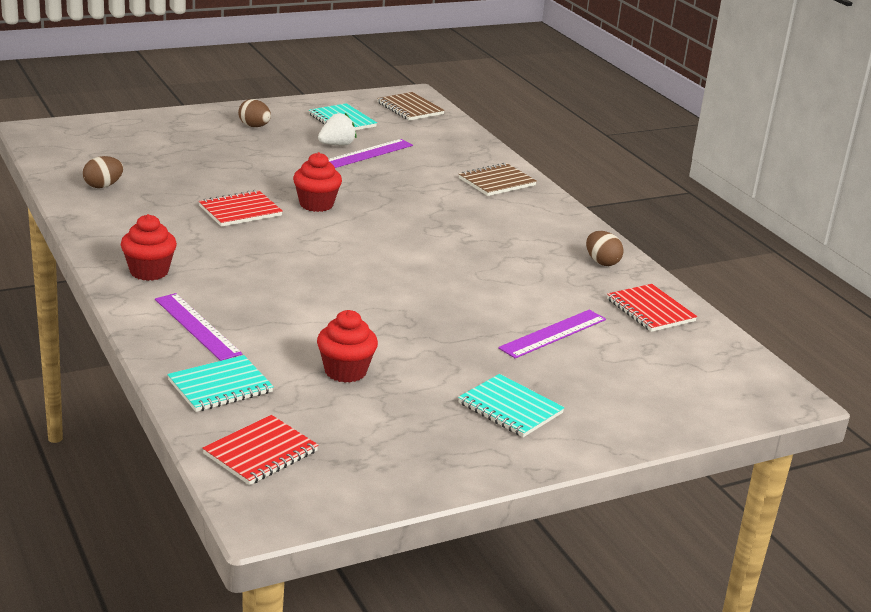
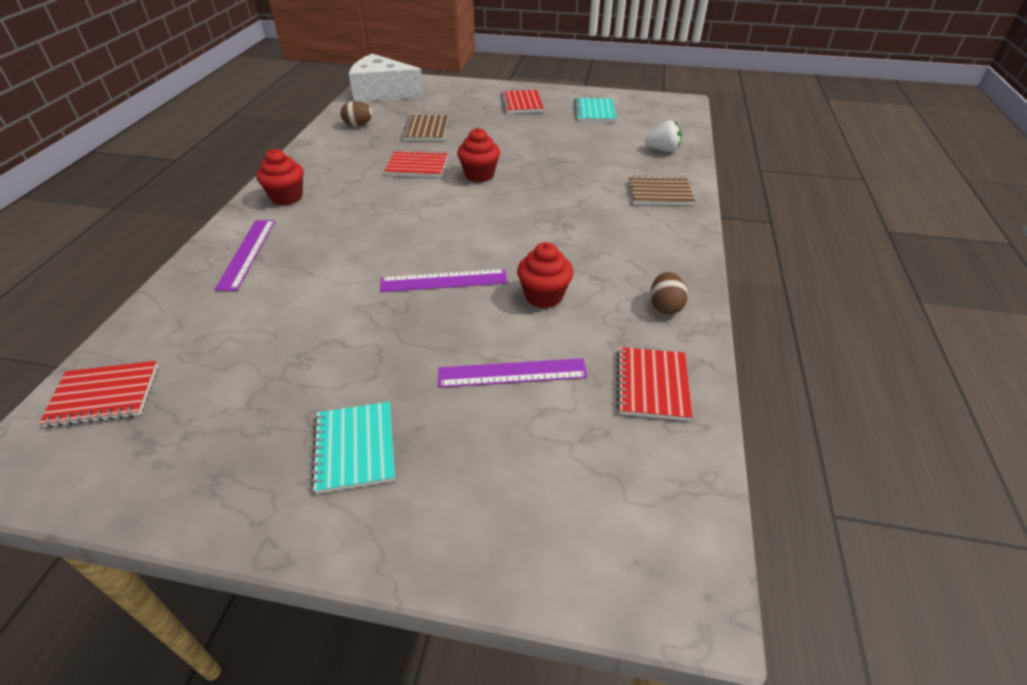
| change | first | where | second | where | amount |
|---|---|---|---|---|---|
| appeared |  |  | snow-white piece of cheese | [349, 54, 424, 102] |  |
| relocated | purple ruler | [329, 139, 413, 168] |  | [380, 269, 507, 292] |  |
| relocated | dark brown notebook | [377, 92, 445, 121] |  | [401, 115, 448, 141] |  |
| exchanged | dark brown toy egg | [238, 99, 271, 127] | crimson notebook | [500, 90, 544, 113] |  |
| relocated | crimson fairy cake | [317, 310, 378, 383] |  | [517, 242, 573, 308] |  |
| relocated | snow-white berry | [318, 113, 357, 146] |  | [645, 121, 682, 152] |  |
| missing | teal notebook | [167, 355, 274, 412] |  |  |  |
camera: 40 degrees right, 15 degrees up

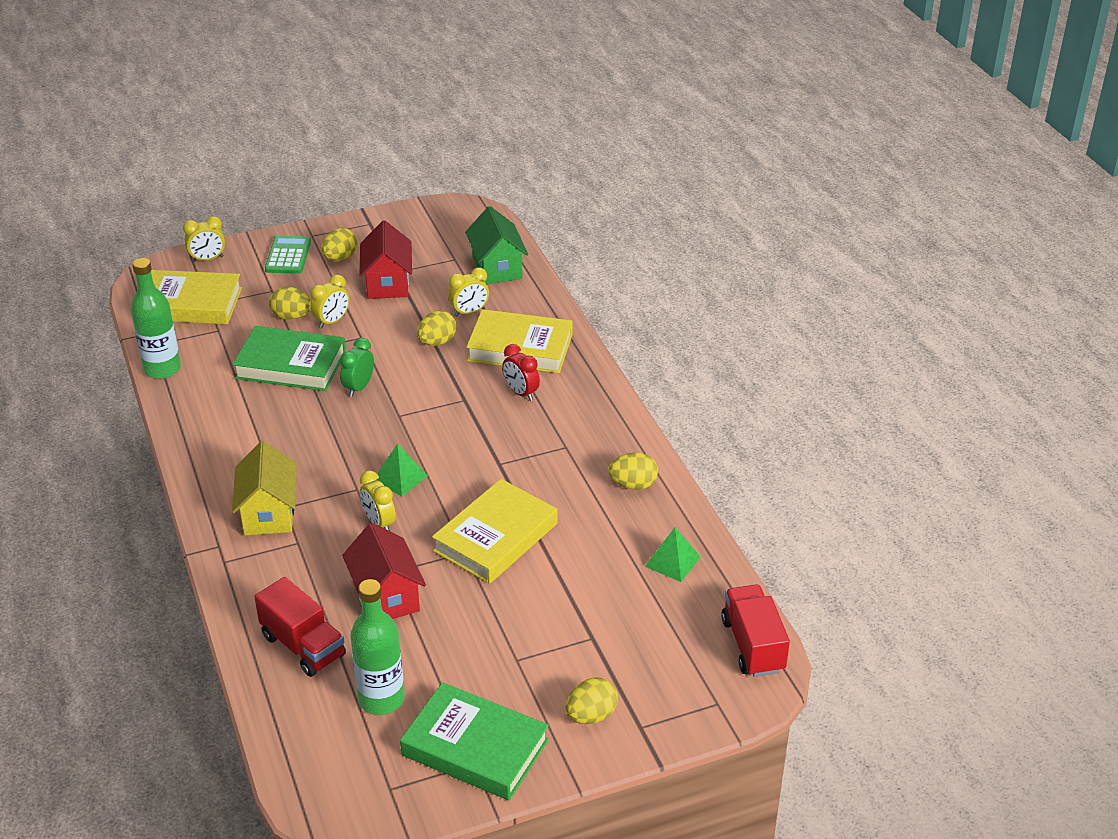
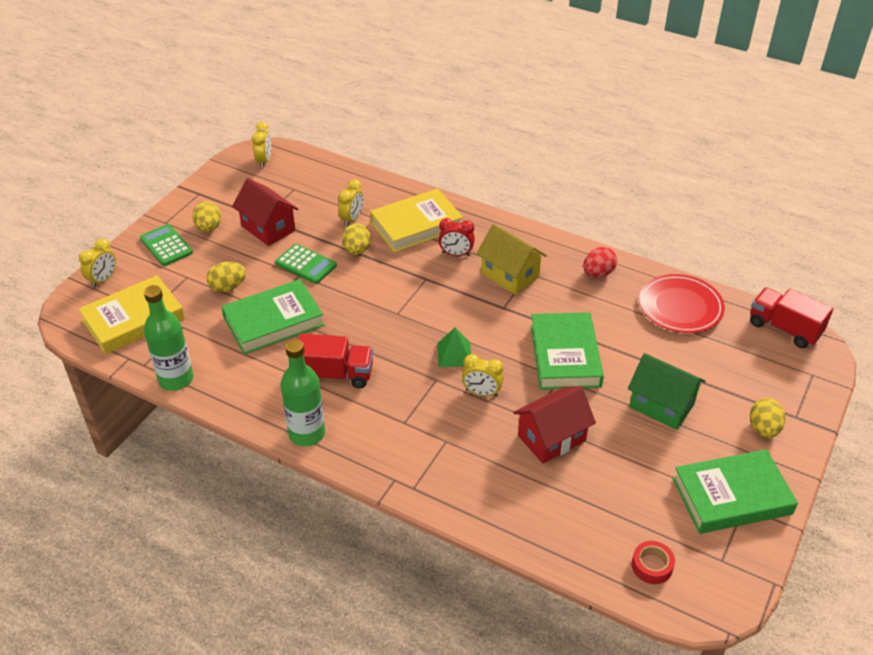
| change | first | where | second | where | amount |
|---|---|---|---|---|---|
| relocated | bright yellow clock | [310, 275, 349, 329] |  | [252, 122, 271, 168] |  |
| appeared |  |  | emerald pocket calculator | [275, 244, 337, 284] |  |
| relocated | emerald drink bottle | [350, 579, 405, 715] |  | [280, 339, 325, 446] |  |
| relocated | crimson toy truck | [254, 577, 346, 677] |  | [298, 333, 373, 388] |  |
| relocated | bright yellow toy house | [232, 441, 297, 535] |  | [476, 224, 547, 295] |  |
| spun | crimson toy house | [342, 523, 426, 619] |  | [513, 386, 596, 464] | 60 degrees counterclockwise |
| colour | bright yellow hardback | [432, 479, 557, 584] | emerald hardback | [531, 312, 604, 390] |  |
| colour | bright yellow toy egg | [608, 452, 658, 490] | crimson toy egg | [583, 247, 617, 278] |  |
| relocated | emerald toy house | [465, 206, 528, 284] |  | [628, 353, 706, 430] |  |
| appeared |  |  | crimson sticky tape | [632, 541, 675, 584] |  |
| exchanged | emerald solid pyramid | [645, 527, 700, 582] | crimson flat dish | [639, 274, 725, 333] |  |
| missing | emerald clock | [340, 338, 374, 397] |  |  |  |
camera: 40 degrees left, 5 degrees up

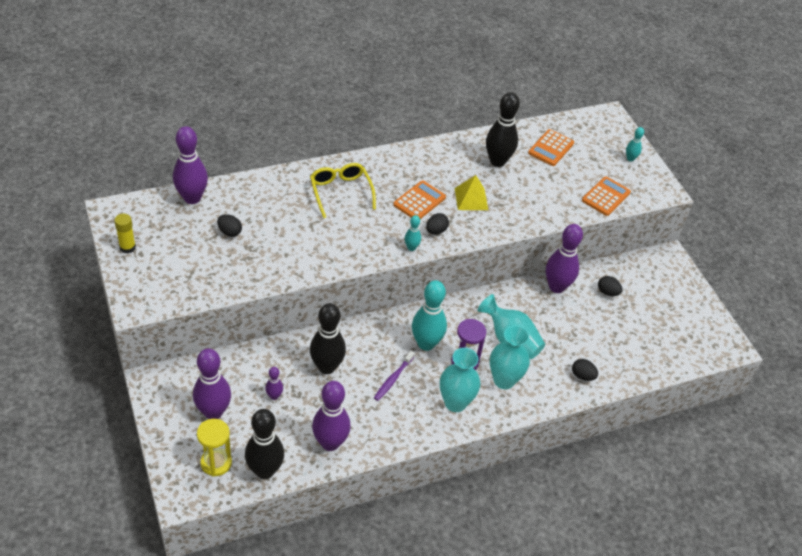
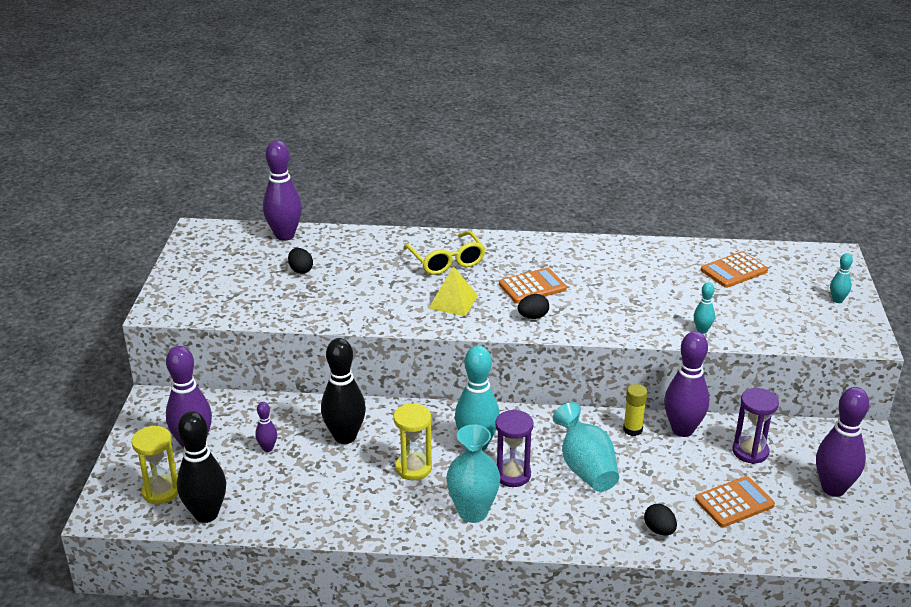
| change | first | where | second | where | amount |
|---|---|---|---|---|---|
| exchanged | purple dental brush | [374, 351, 415, 401] | bright yellow sand timer | [394, 404, 432, 480] |  |
| spun | bright yellow eyeglasses | [310, 163, 376, 219] |  | [403, 231, 486, 275] | 150 degrees clockwise |
| relocated | bright yellow solid pyramid | [455, 175, 488, 210] |  | [428, 266, 478, 316] |  |
| relocated | bright yellow stick of glue | [114, 214, 136, 253] |  | [623, 384, 647, 436] |  |
| relocated | teal bowling pin | [405, 215, 421, 251] |  | [694, 282, 715, 334] |  |
| relocated | orange pocket calculator | [582, 176, 631, 216] |  | [695, 476, 775, 527] |  |
| exchanged | jet-black toy egg | [598, 276, 623, 296] | purple sand timer | [732, 388, 779, 464] |  |
| relocated | purple bowling pin | [312, 381, 351, 451] |  | [816, 387, 869, 497] |  |
| missing | jet-black bowling pin | [486, 92, 520, 167] |  |  |  |
| missing | teal tall vase | [490, 325, 530, 389] |  |  |  |
camera: 30 degrees right, 15 degrees down

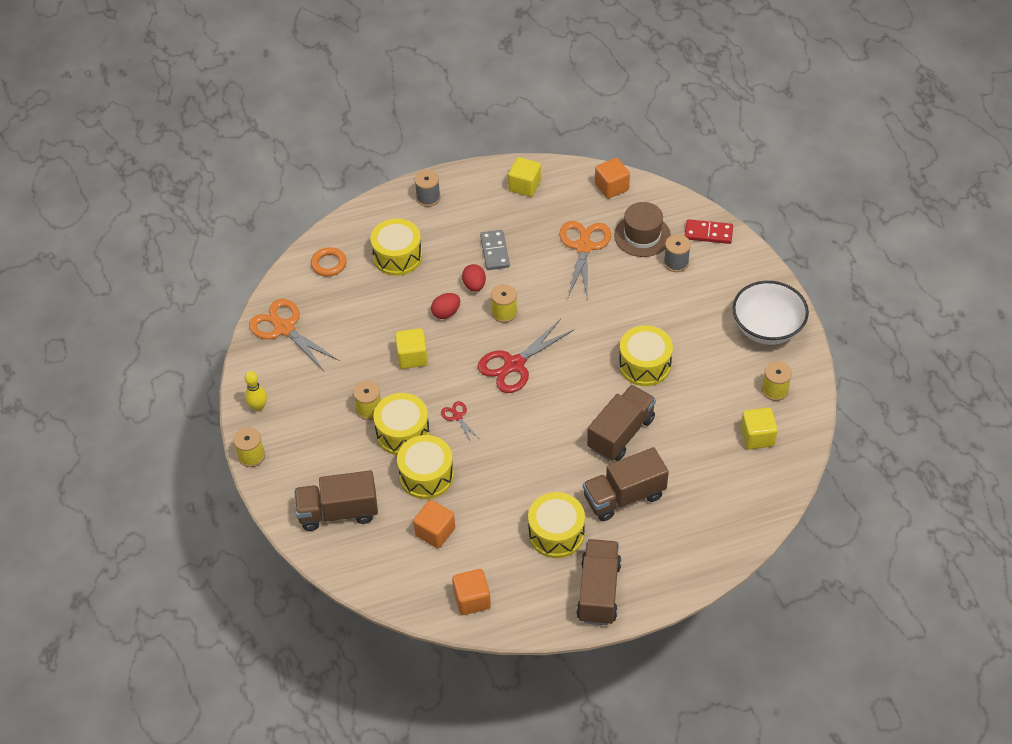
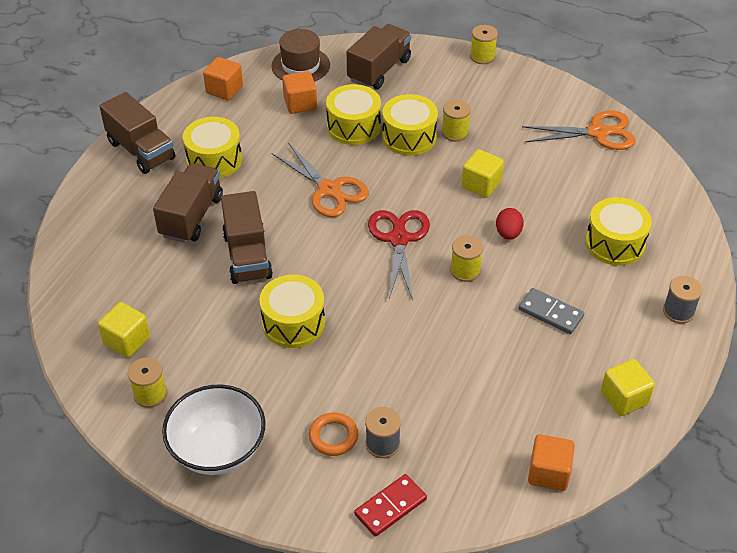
| change | first | where | second | where | amount |
|---|---|---|---|---|---|
| relocated | dark brown tall hat | [614, 202, 671, 257] |  | [272, 29, 330, 82] |  |
| relocated | orange shears | [559, 221, 611, 300] |  | [272, 143, 369, 217] |  |
| relocated | orange torus | [311, 247, 347, 276] |  | [309, 412, 358, 456] |  |
| missing | bright yellow bowling pin | [245, 371, 267, 412] |  |  |  |
| missing | crimson shears | [441, 401, 478, 442] |  |  |  |
| missing | crimson toy egg | [462, 264, 486, 292] |  |  |  |
camera: 130 degrees right, 5 degrees down

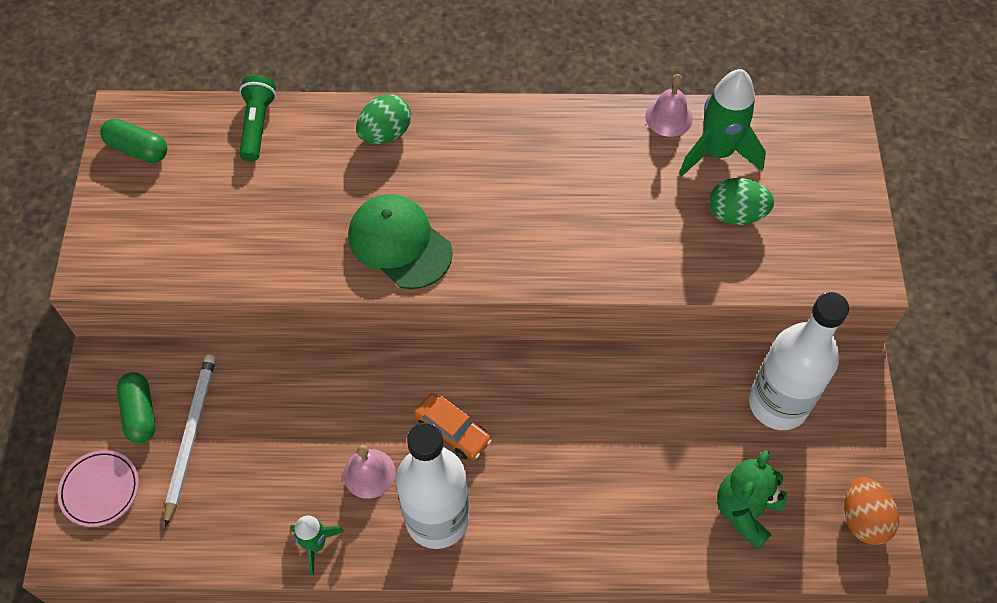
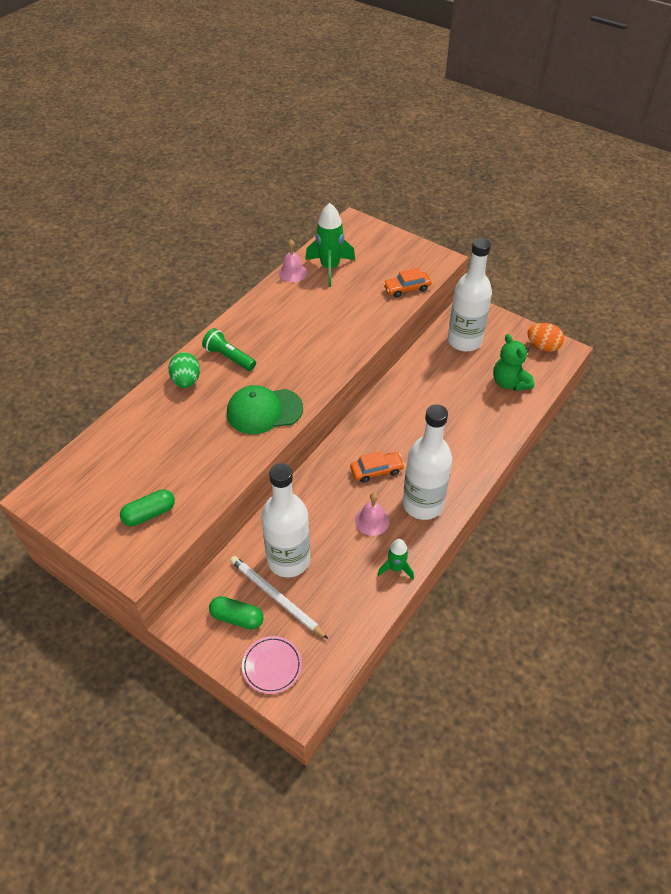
| change | first | where | second | where | amount |
|---|---|---|---|---|---|
| relocated | emerald pill shape | [100, 119, 167, 163] |  | [120, 489, 175, 526] |  |
| relocated | emerald flashlight | [239, 75, 276, 162] |  | [202, 328, 256, 371] |  |
| appeared |  |  | snow-white drink bottle | [261, 463, 310, 577] |  |
| appeared |  |  | orange car | [383, 268, 431, 298] |  |
| missing | emerald toy egg | [709, 178, 774, 225] |  |  |  |
camera: 55 degrees left, 10 degrees down

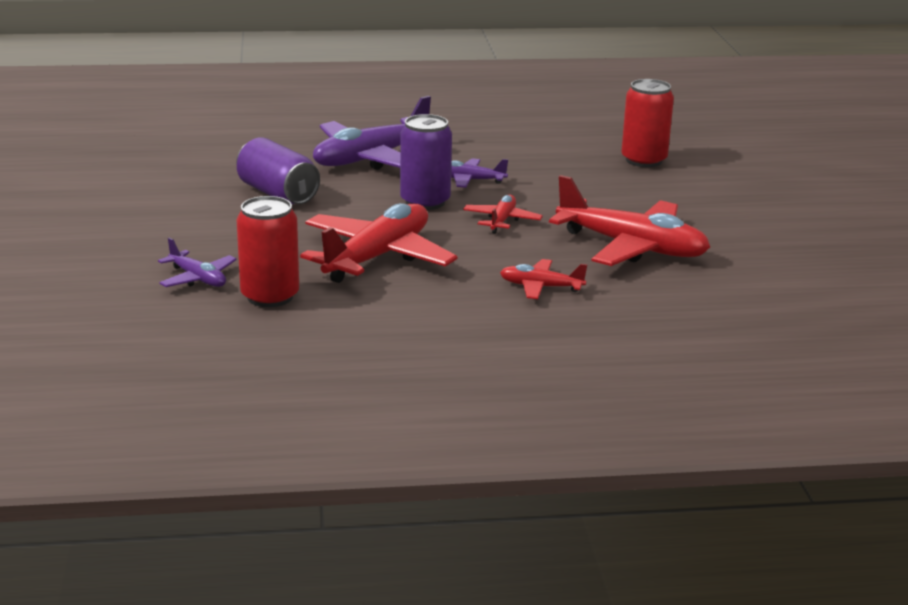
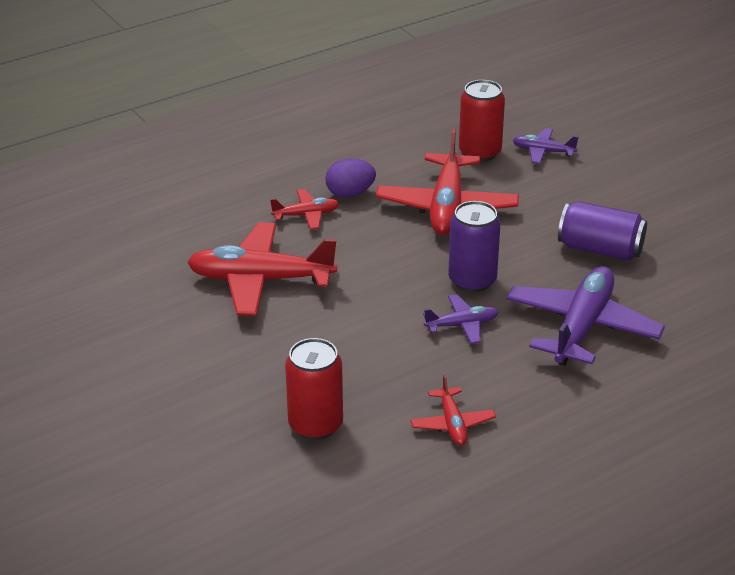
| change | first | where | second | where | amount |
|---|---|---|---|---|---|
| appeared |  |  | purple toy egg | [325, 158, 376, 197] |  |
| relocated | crimson plane | [463, 195, 543, 234] |  | [411, 374, 496, 445] |  |
camera: 155 degrees right, 10 degrees up

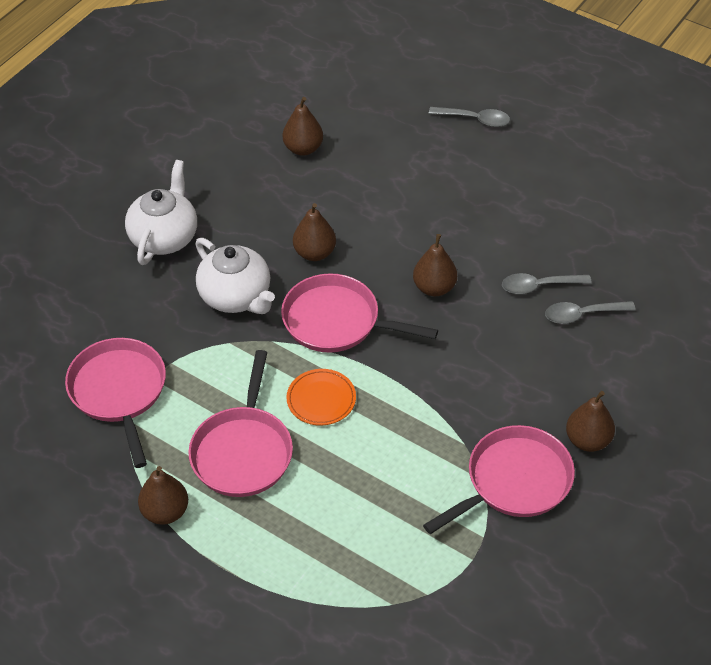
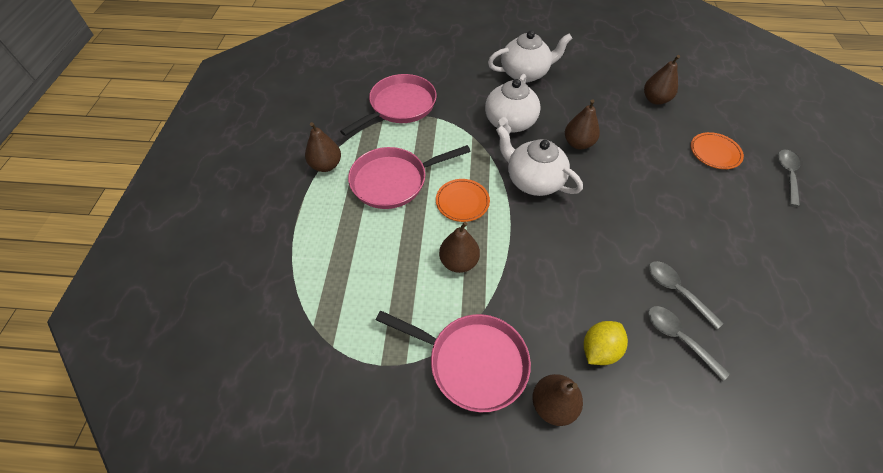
| change | first | where | second | where | amount |
|---|---|---|---|---|---|
| relocated | dark brown pear | [413, 234, 457, 296] |  | [439, 222, 480, 273] |  |
| exchanged | pink skillet | [281, 273, 438, 353] | snow-white china teapot | [496, 125, 583, 196] |  |
| appeared |  |  | bright yellow toy lemon | [584, 321, 628, 365] |  |
| appeared |  |  | orange flat dish | [691, 132, 744, 169] |  |
| spun | gray tablespoon | [429, 107, 510, 127] |  | [778, 150, 800, 207] | 150 degrees counterclockwise |
camera: 60 degrees right, 5 degrees up

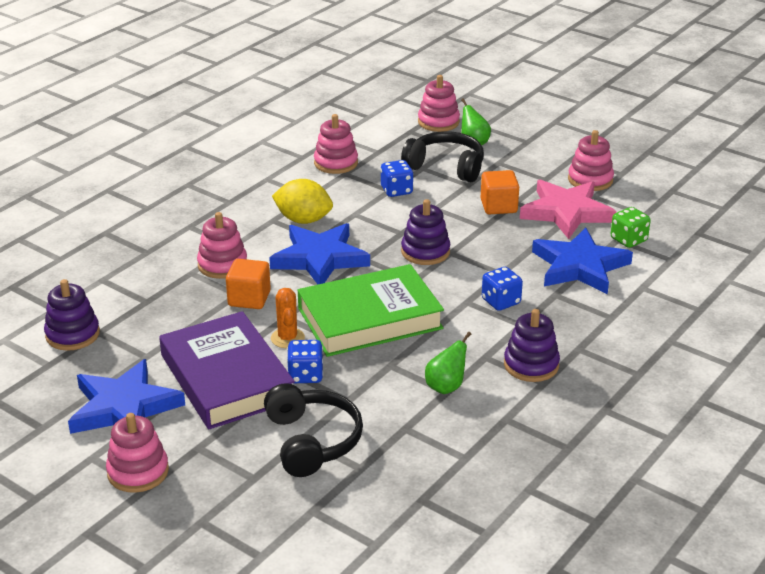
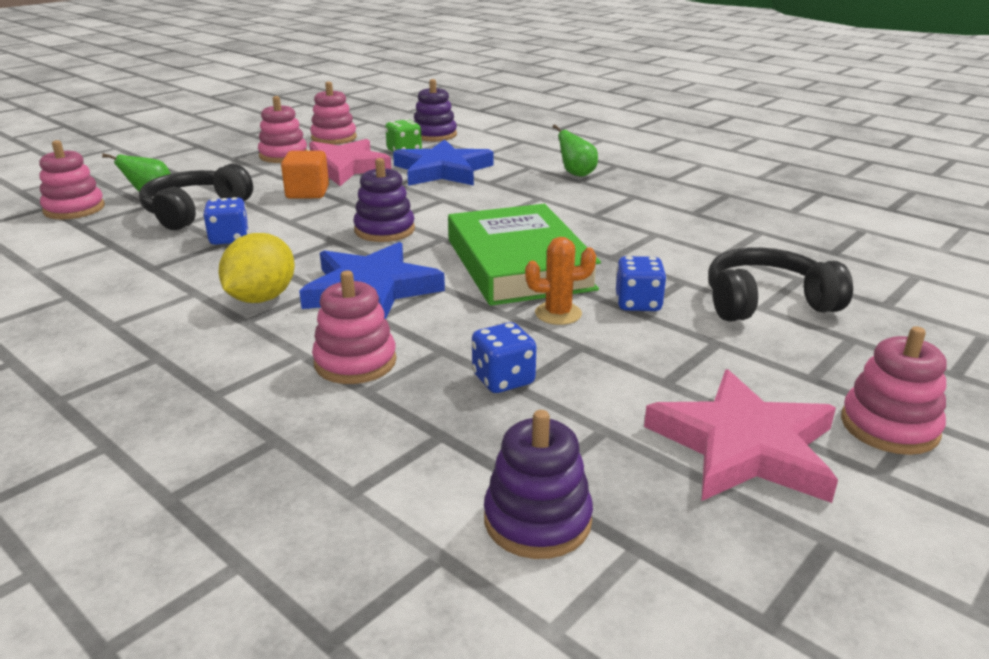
| change | first | where | second | where | amount |
|---|---|---|---|---|---|
| relocated | pink stacking rings | [314, 114, 358, 174] |  | [310, 82, 357, 145] |  |
| relocated | purple stacking rings | [504, 309, 560, 382] |  | [414, 79, 457, 141] |  |
| relocated | royal blue die | [482, 267, 523, 311] |  | [472, 322, 536, 393] |  |
| relocated | emerald pear | [425, 332, 471, 394] |  | [552, 124, 598, 177] |  |
| colour | royal blue star | [68, 359, 185, 434] | pink star | [644, 369, 838, 503] |  |
| missing | purple hardback | [159, 311, 295, 429] |  |  |  |
| missing | orange block | [226, 259, 271, 309] |  |  |  |
camera: 85 degrees left, 5 degrees down

